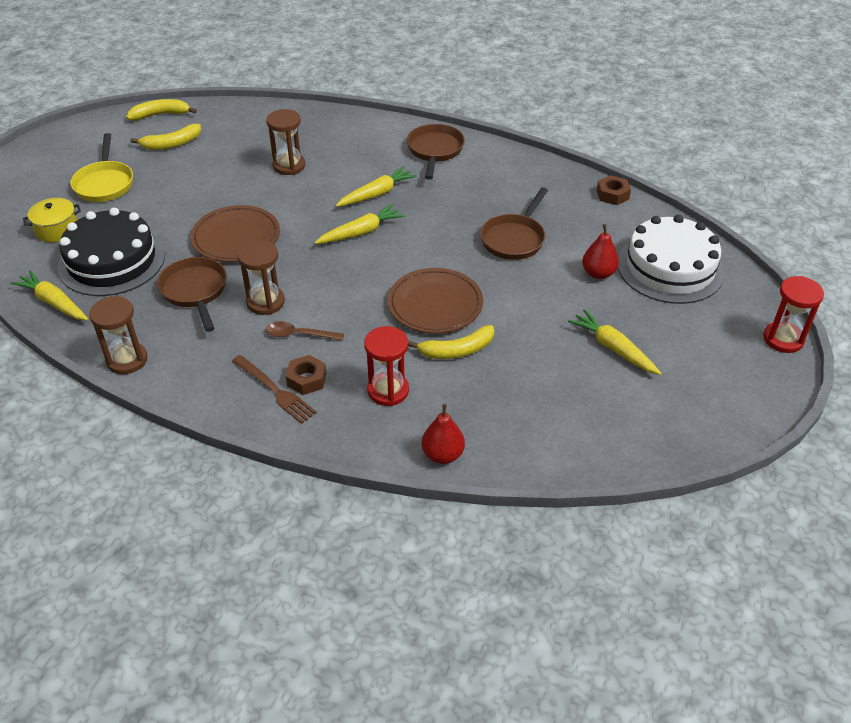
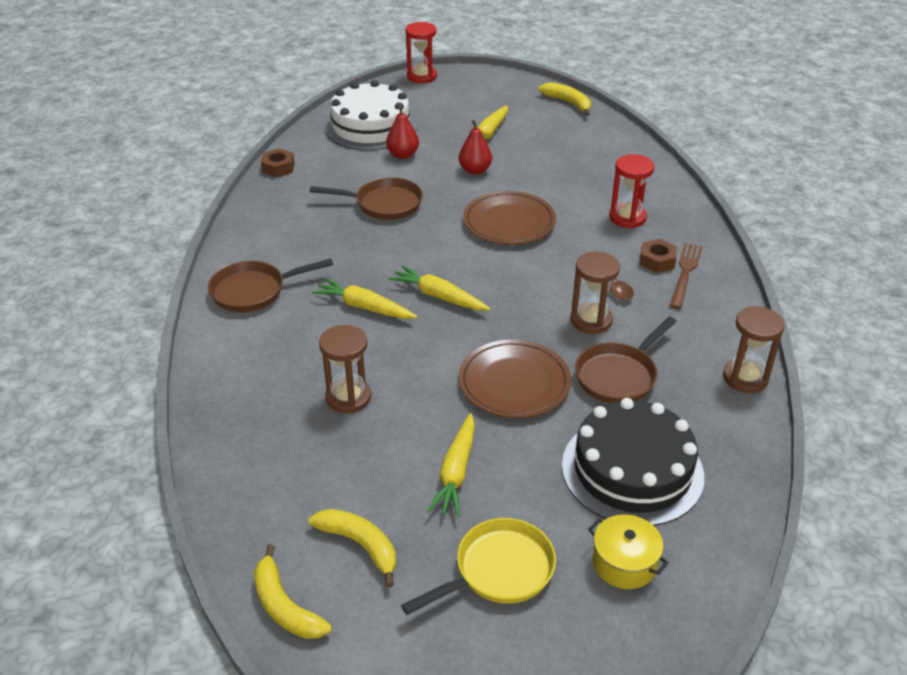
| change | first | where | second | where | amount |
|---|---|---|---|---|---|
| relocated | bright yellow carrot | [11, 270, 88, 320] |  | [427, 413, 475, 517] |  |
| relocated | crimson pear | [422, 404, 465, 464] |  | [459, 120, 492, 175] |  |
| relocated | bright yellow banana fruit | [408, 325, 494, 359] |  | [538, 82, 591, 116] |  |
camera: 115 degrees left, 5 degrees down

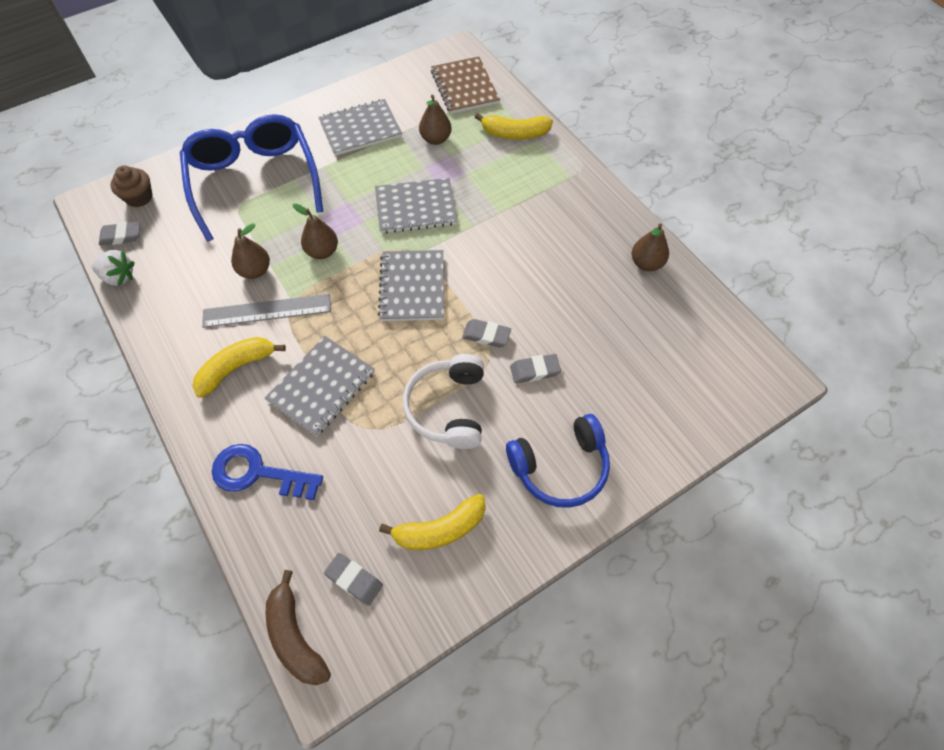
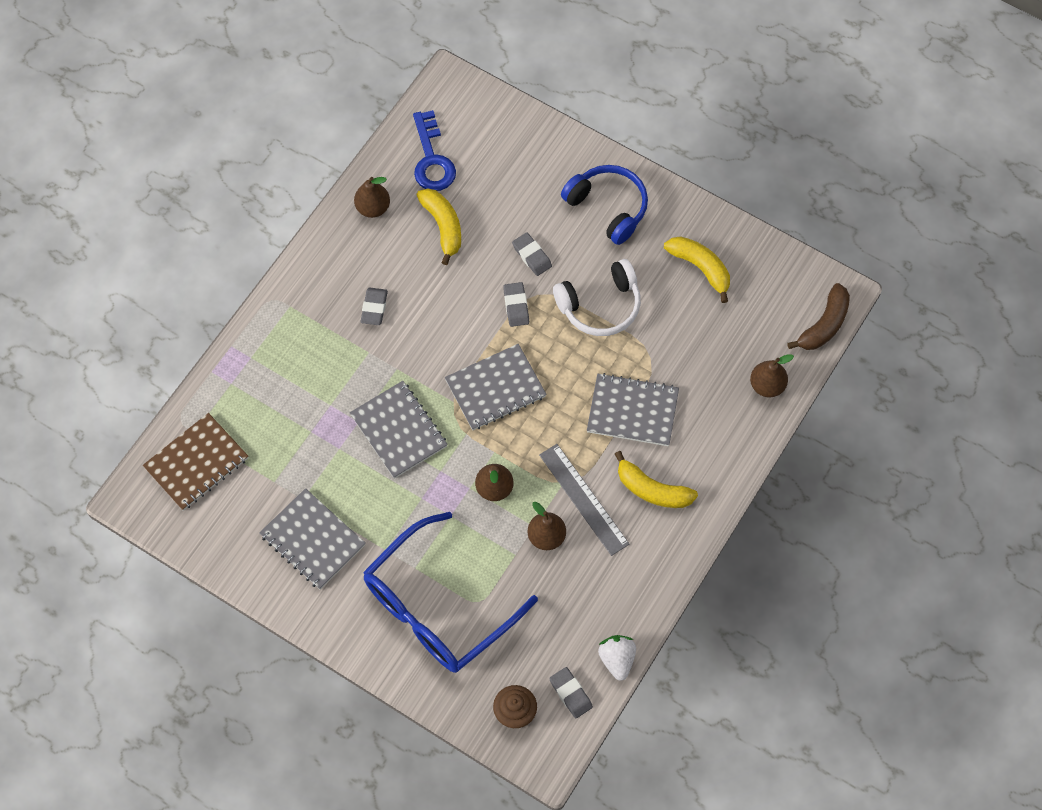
| change | first | where | second | where | amount |
|---|---|---|---|---|---|
| relocated | gray eraser | [324, 553, 383, 606] |  | [361, 288, 388, 325] |  |
| relocated | royal blue latchkey | [212, 444, 323, 500] |  | [413, 110, 456, 191] |  |
| relocated | bright yellow banana fruit | [475, 113, 553, 140] |  | [416, 188, 461, 265] |  |
| relocated | dark brown pear | [419, 95, 452, 145] |  | [750, 354, 794, 397] |  |
camera: 115 degrees left, 5 degrees up

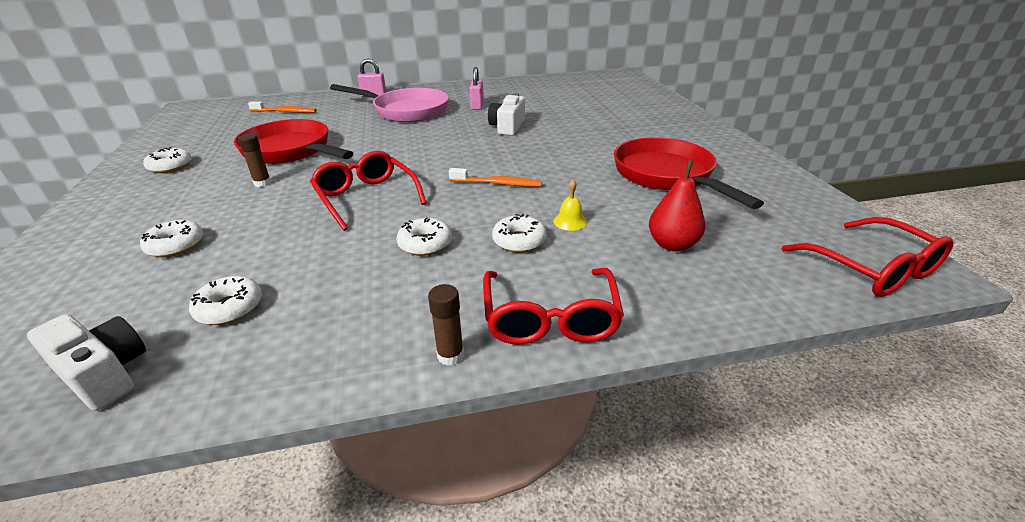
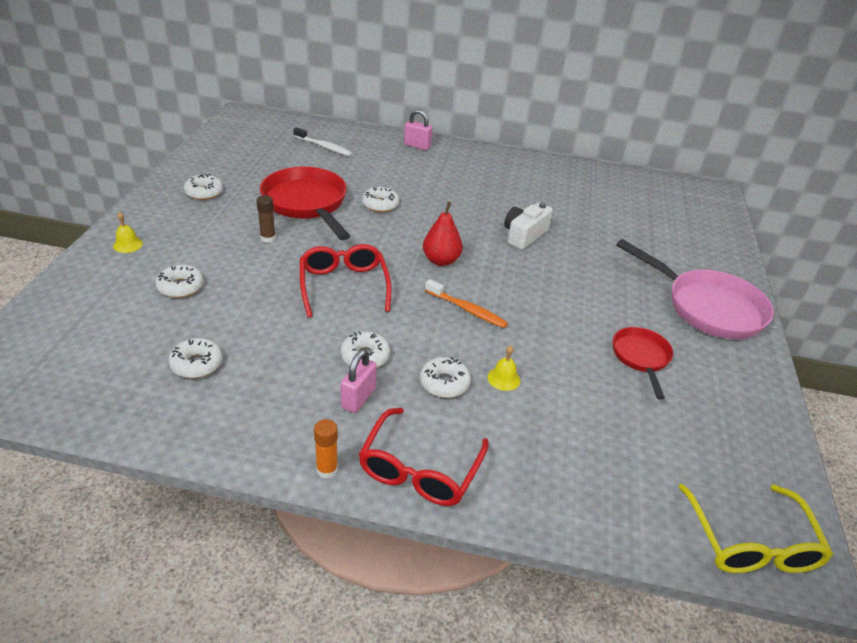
| change | first | where | second | where | amount |
|---|---|---|---|---|---|
| appeared |  |  | bright yellow school bell | [113, 212, 143, 253] |  |
| colour | orange dental brush | [248, 101, 317, 113] | snow-white dental brush | [293, 127, 353, 156] |  |
| colour | dark brown stick of glue | [428, 284, 464, 366] | orange stick of glue | [314, 419, 338, 479] |  |
| relocated | pink lock | [469, 67, 484, 110] |  | [341, 350, 377, 413] |  |
| appeared |  |  | snow-white donut | [362, 187, 399, 212] |  |
| relocated | crimson pear | [649, 160, 706, 251] |  | [423, 202, 462, 266] |  |
| size | crimson skillet | [614, 137, 764, 209] |  | [613, 327, 673, 400] | x0.56 |
| relocated | pink skillet | [330, 84, 449, 122] |  | [616, 239, 774, 339] |  |
| colour | crimson eyeglasses | [782, 217, 954, 297] | bright yellow eyeglasses | [678, 484, 833, 573] |  |
| missing | snow-white photo camera | [27, 314, 146, 411] |  |  |  |
camera: 20 degrees right, 5 degrees up

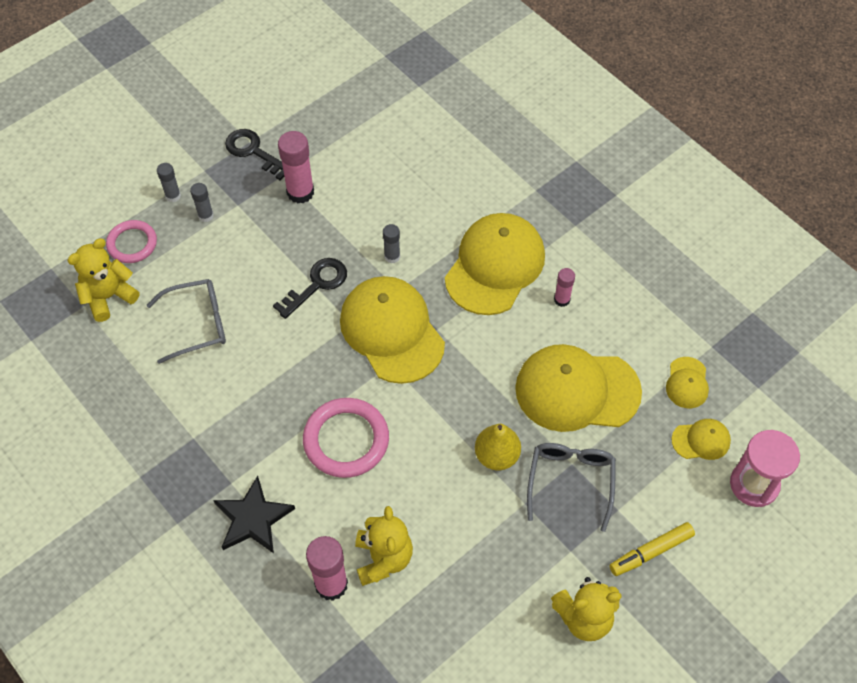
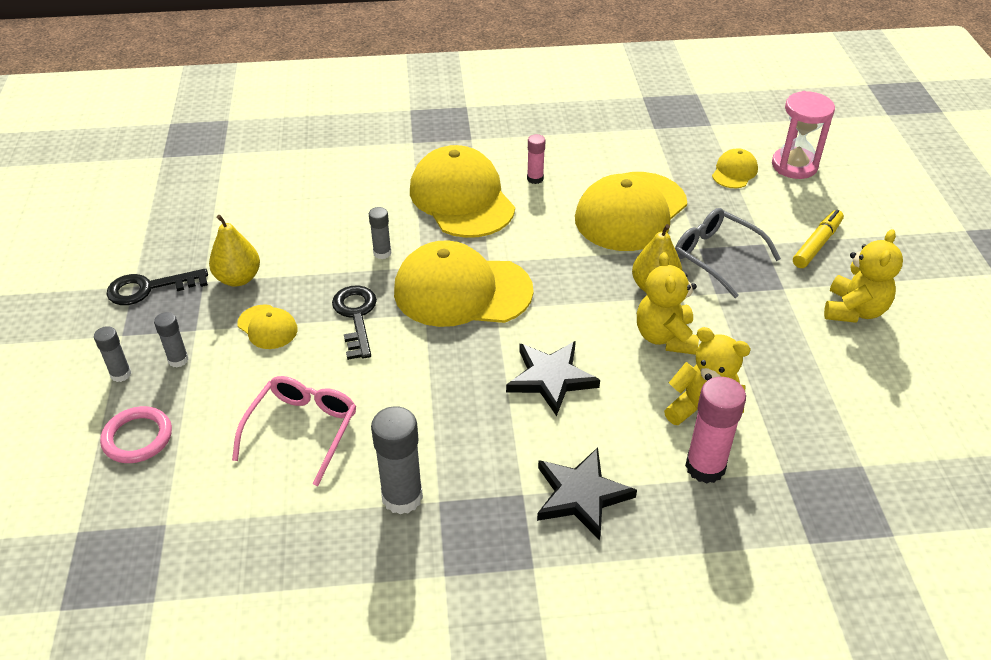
| change | first | where | second | where | amount |
|---|---|---|---|---|---|
| exchanged | pink stick of glue | [278, 131, 314, 203] | bright yellow pear | [209, 215, 260, 286] |  |
| colour | gray eyeglasses | [147, 279, 226, 364] | pink eyeglasses | [232, 376, 357, 486] |  |
| relocated | bright yellow cap | [666, 357, 709, 408] |  | [237, 304, 298, 349] |  |
| appeared |  |  | gray stick of glue | [371, 406, 423, 515] |  |
| exchanged | pink torus | [303, 398, 389, 478] | jet-black star | [506, 341, 600, 416] |  |
| relocated | bright yellow teddy bear | [67, 238, 140, 322] |  | [637, 252, 699, 355] |  |
| spun | bright yellow felt pen | [610, 522, 695, 576] |  | [793, 209, 844, 268] | 150 degrees counterclockwise |
camera: 55 degrees left, 15 degrees down

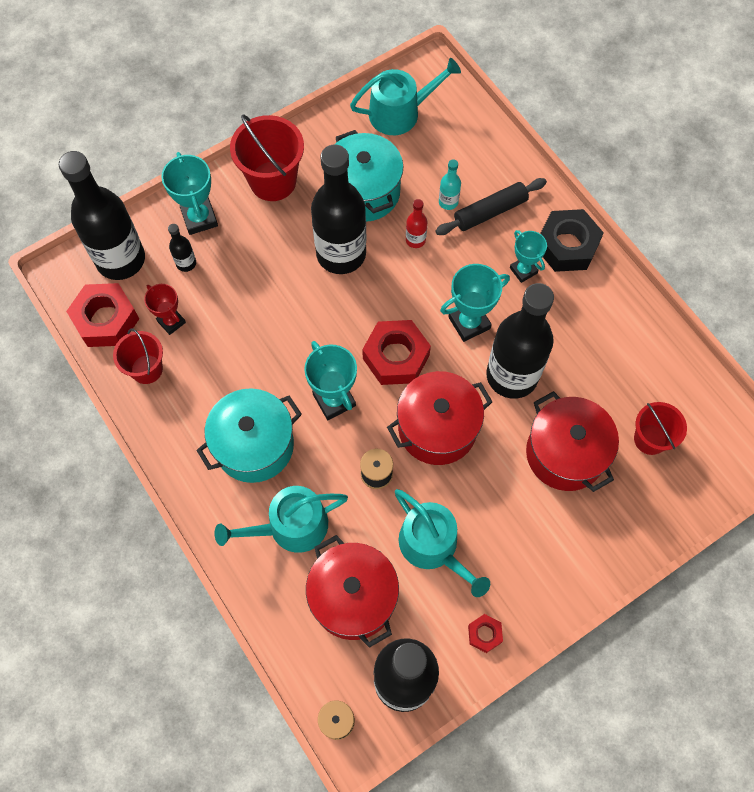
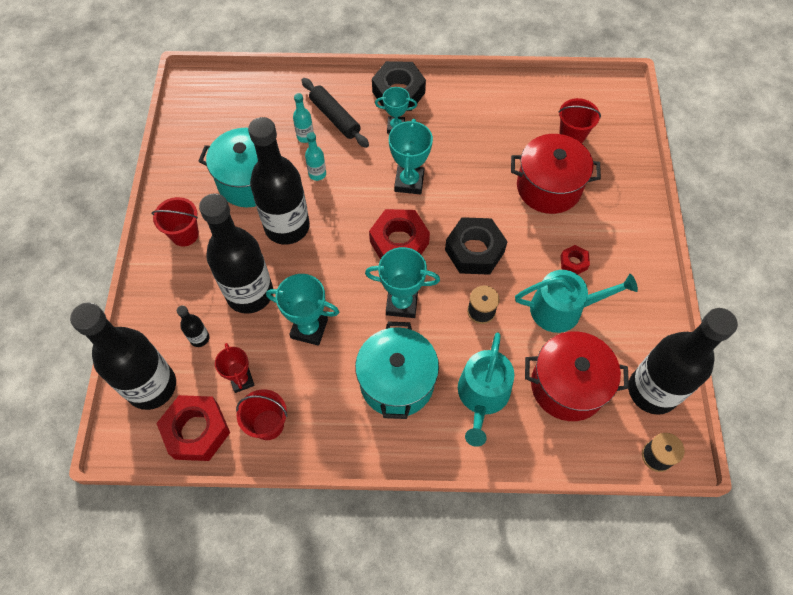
| change | first | where | second | where | amount |
|---|---|---|---|---|---|
| size | crimson bucket | [230, 114, 304, 201] |  | [152, 197, 199, 246] | x0.63 |
| relocated | jet-black drink bottle | [486, 283, 554, 399] |  | [199, 193, 273, 314] |  |
| spun | crimson prize cup | [144, 284, 186, 335] |  | [215, 343, 255, 393] | 75 degrees clockwise |
| relocated | teal prize cup | [161, 152, 218, 235] |  | [266, 274, 339, 346] |  |
| spun | jet-black pastry roller | [435, 178, 547, 235] |  | [302, 78, 369, 148] | 45 degrees counterclockwise |
| colour | crimson drink bottle | [406, 199, 427, 248] | teal drink bottle | [305, 132, 326, 181] |  |
| exchanged | crimson stockpot | [387, 371, 492, 465] | jet-black hexagon nut | [445, 217, 508, 275] |  |
| relocated | crimson hexagon nut | [468, 614, 503, 653] |  | [561, 245, 590, 275] |  |
| missing | teal watering pot | [350, 58, 461, 135] |  |  |  |
camera: 55 degrees left, 5 degrees down

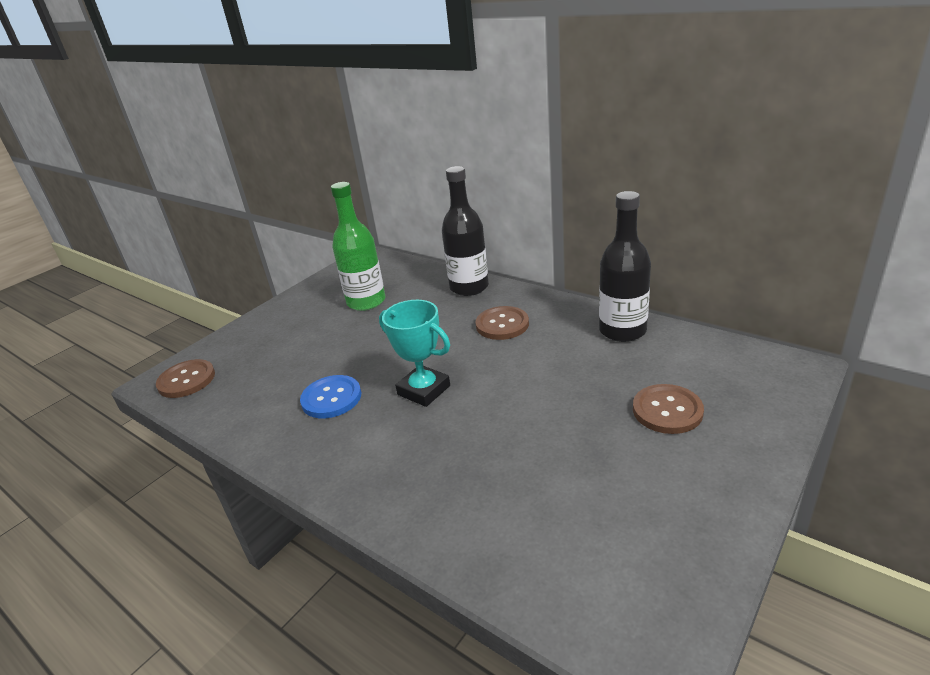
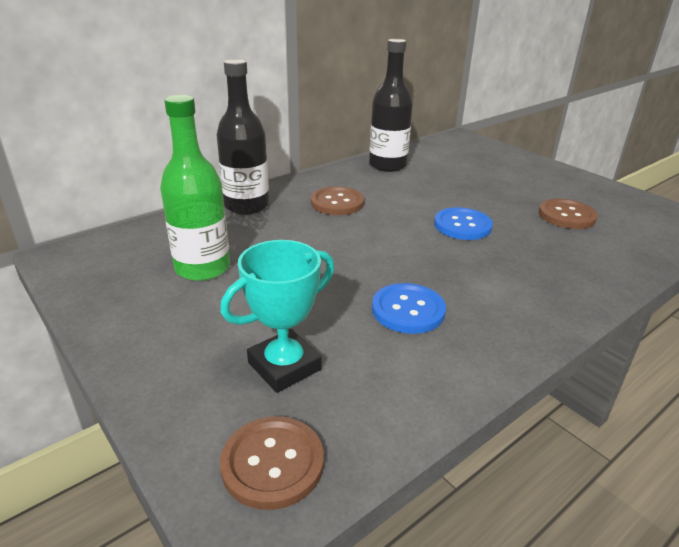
| change | first | where | second | where | amount |
|---|---|---|---|---|---|
| relocated | teal prize cup | [379, 300, 450, 407] |  | [220, 240, 334, 393] |  |
| appeared |  |  | royal blue button | [434, 207, 493, 240] |  |
| relocated | dark brown button | [633, 384, 704, 434] |  | [539, 199, 598, 229] |  |
camera: 80 degrees left, 0 degrees up

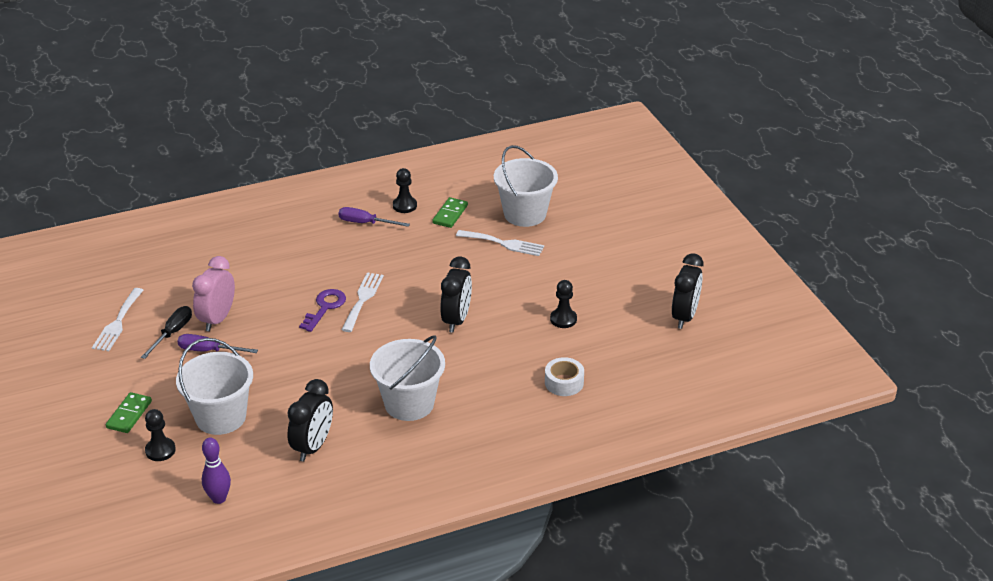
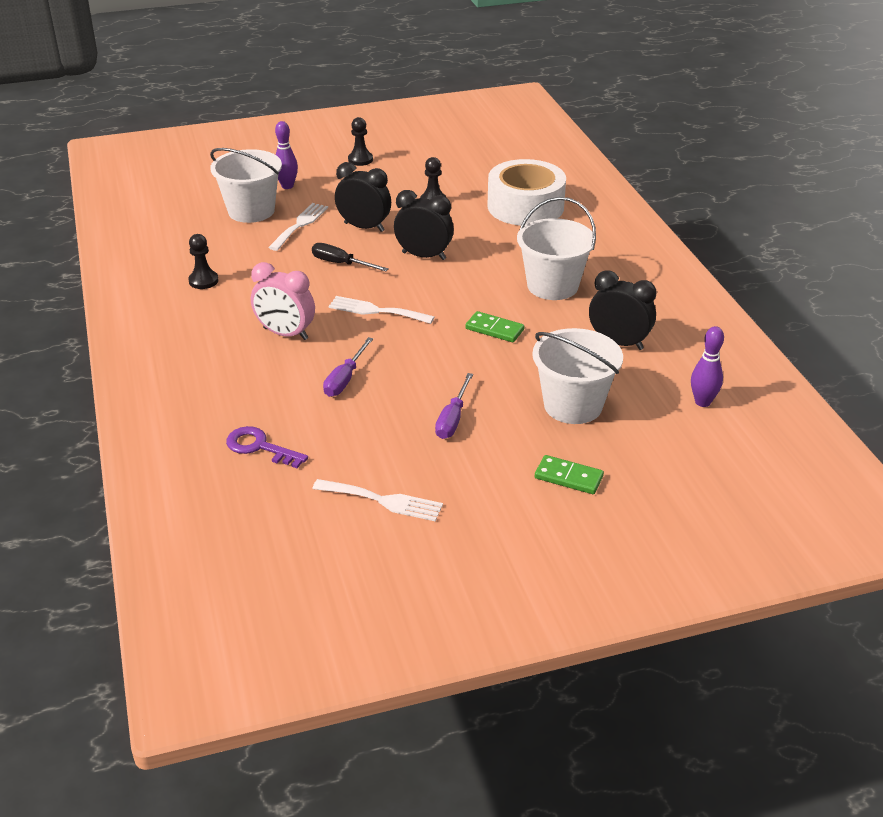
| change | first | where | second | where | amount |
|---|---|---|---|---|---|
| relocated | purple latchkey | [299, 289, 346, 332] |  | [226, 426, 308, 468] |  |
| relocated | pink clock | [192, 256, 235, 331] |  | [251, 262, 315, 340] |  |
| appeared |  |  | purple bowling pin | [275, 121, 298, 189] |  |
| relocated | jet-black flat screwdriver | [141, 306, 192, 359] |  | [312, 243, 389, 271] |  |
| relocated | purple flat screwdriver | [338, 207, 410, 227] |  | [323, 337, 373, 397] |  |
| relocated | jet-black clock | [672, 254, 703, 329] |  | [335, 162, 391, 232] |  |
| relocated | jet-black game pawn | [145, 409, 176, 461] |  | [348, 117, 373, 166] |  |
| relocated | emerald domino | [432, 197, 468, 228] |  | [465, 311, 524, 342] |  |
| size | snow-white sticky tape | [545, 357, 584, 396] |  | [487, 159, 566, 226] | x2.08 |
camera: 85 degrees left, 0 degrees up

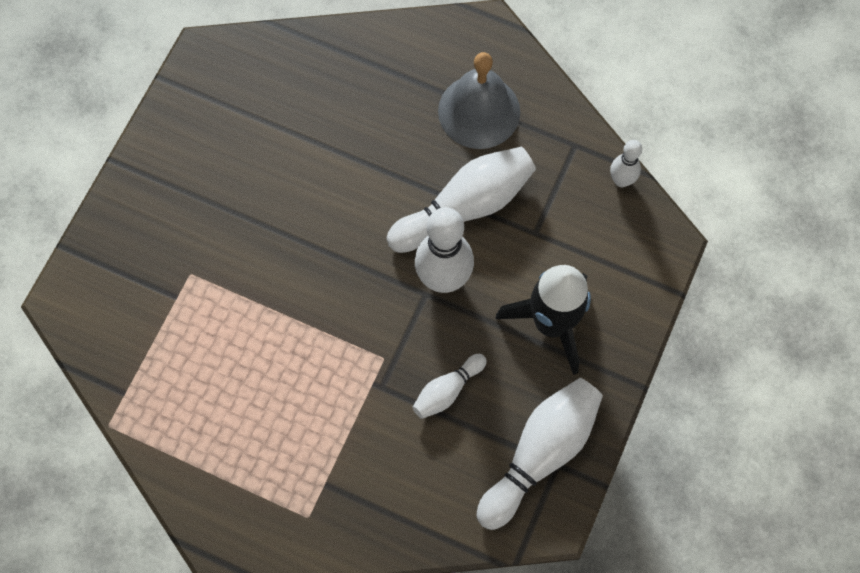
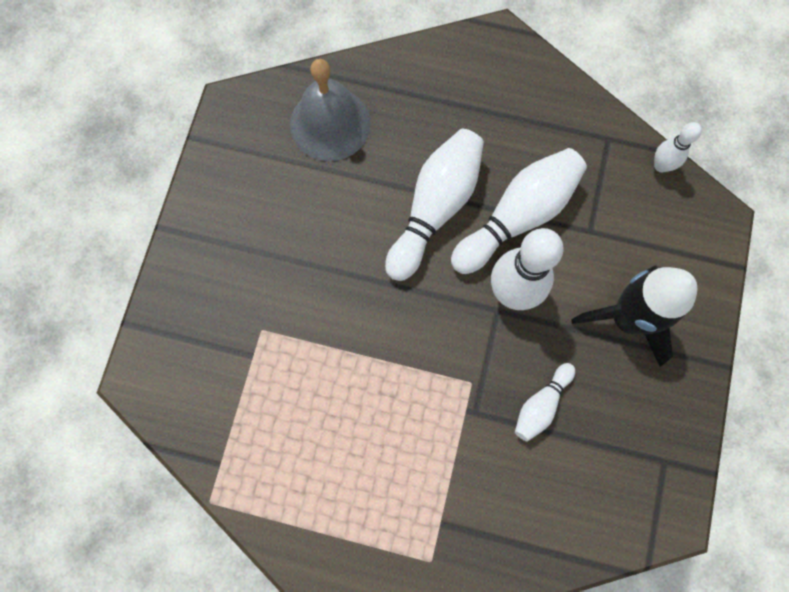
| change | first | where | second | where | amount |
|---|---|---|---|---|---|
| relocated | gray school bell | [438, 52, 520, 149] |  | [290, 59, 371, 161] |  |
| relocated | snow-white bowling pin | [477, 378, 603, 530] |  | [385, 129, 484, 281] |  |
camera: 10 degrees left, 5 degrees up

